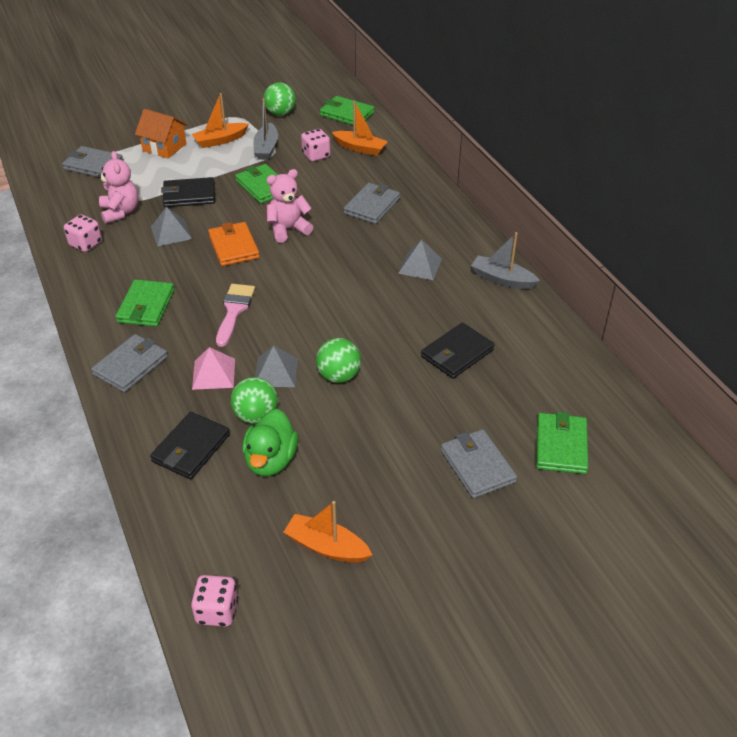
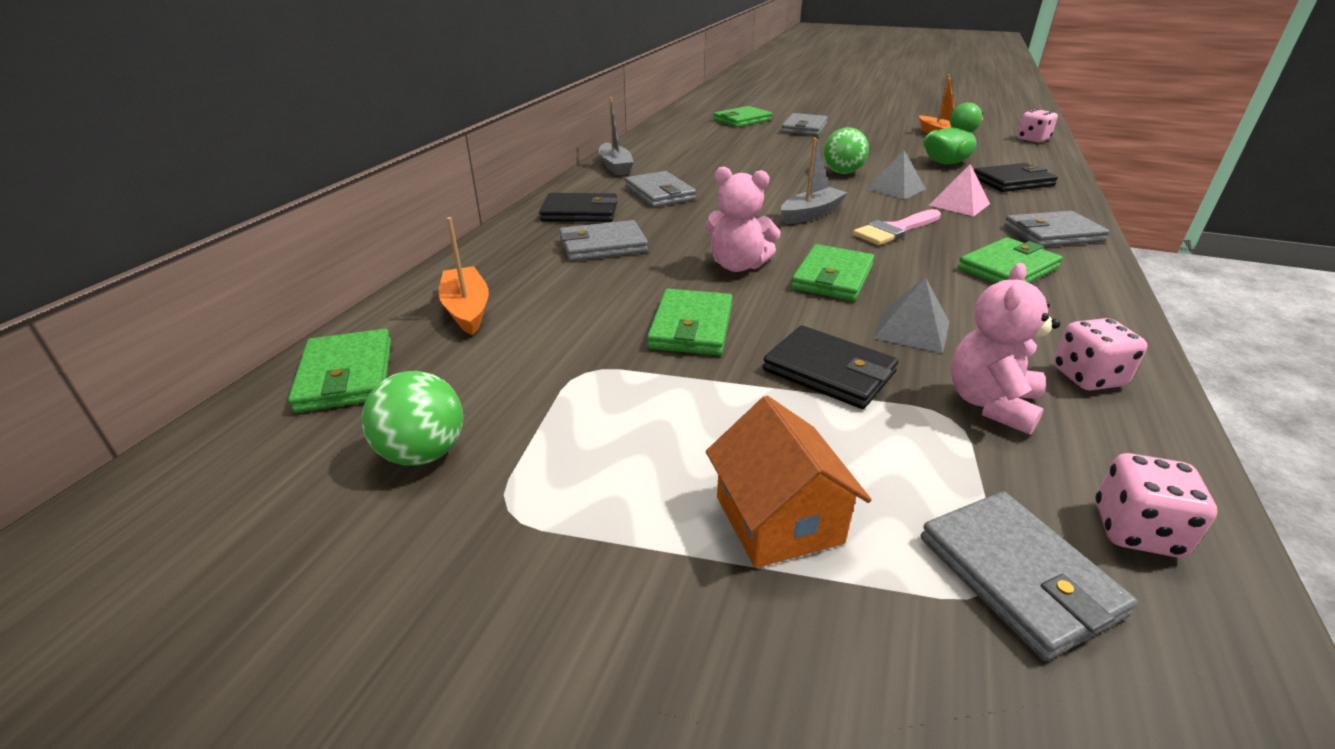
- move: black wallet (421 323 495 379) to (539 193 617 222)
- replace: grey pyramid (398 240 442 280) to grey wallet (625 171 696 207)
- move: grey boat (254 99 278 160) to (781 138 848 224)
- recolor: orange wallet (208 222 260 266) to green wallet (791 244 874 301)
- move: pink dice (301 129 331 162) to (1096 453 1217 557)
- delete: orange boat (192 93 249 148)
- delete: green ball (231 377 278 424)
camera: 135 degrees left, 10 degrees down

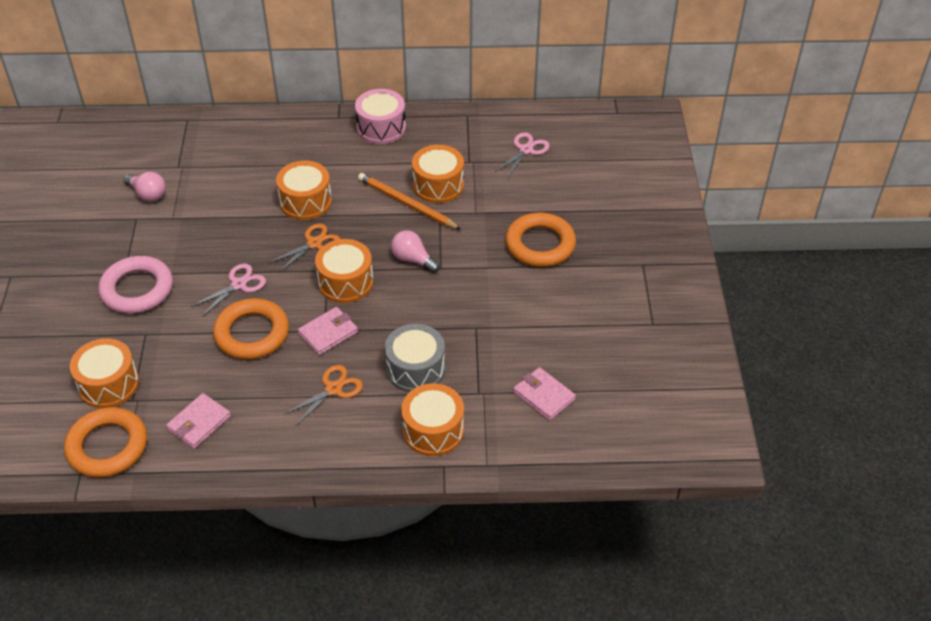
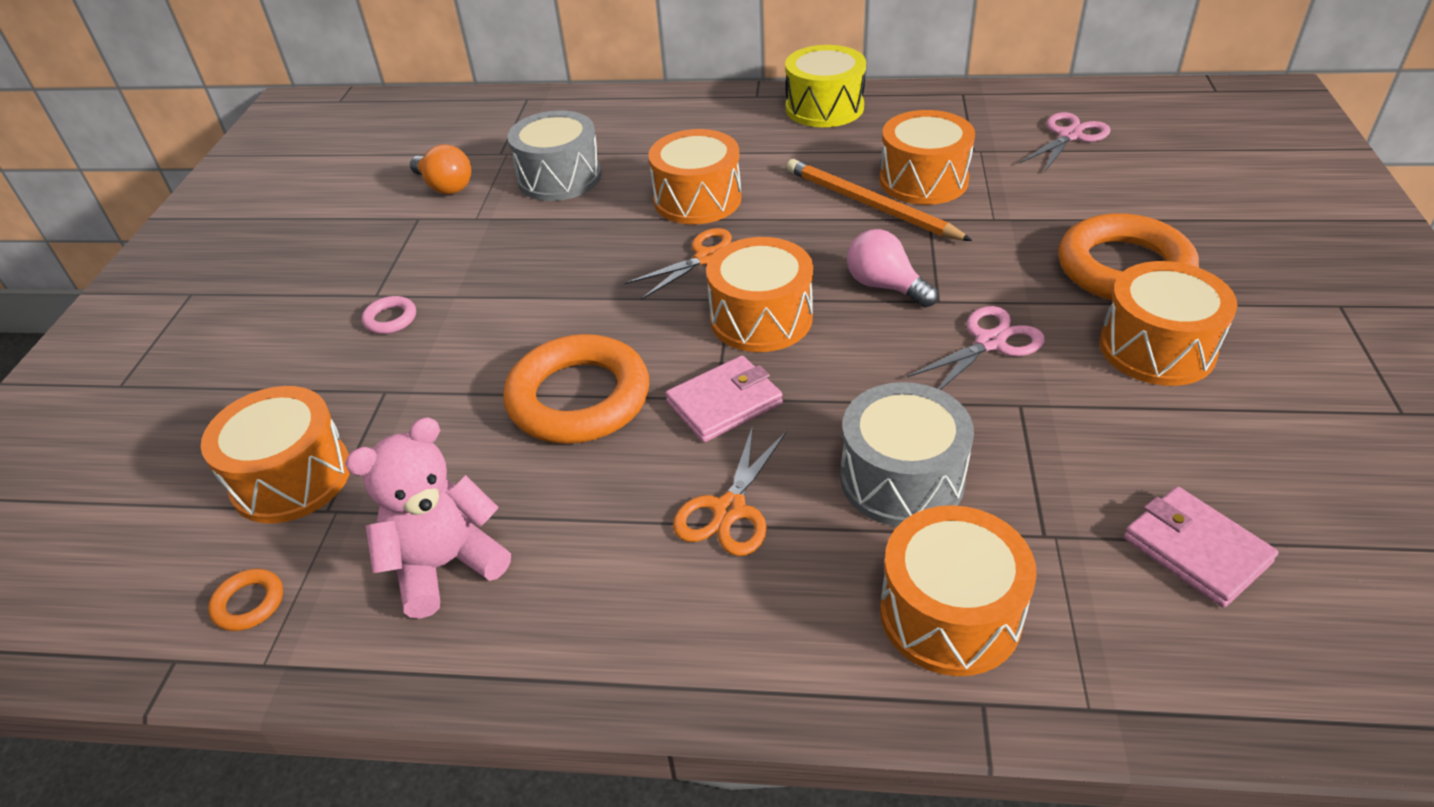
- resize: orange ring (64 407 147 477) = (208 569 283 631) x0.41
- replace: pink wallet (166 393 231 449) to pink teddy bear (345 418 511 619)
- resize: pink ring (98 256 173 314) = (362 296 416 334) x0.41
- recolor: pink light bulb (123 172 166 202) to orange light bulb (410 144 471 195)
- insert: grey drum (507 110 601 201)
- rotate: orange scissors (283 365 363 426) = (673 425 787 556) 150 degrees clockwise
- recolor: pink drum (355 89 406 144) to yellow drum (785 45 866 127)
- move: pink scissors (191 263 266 316) to (907 306 1045 390)
- insert: orange drum (1100 261 1237 386)
camera: 10 degrees right, 5 degrees down

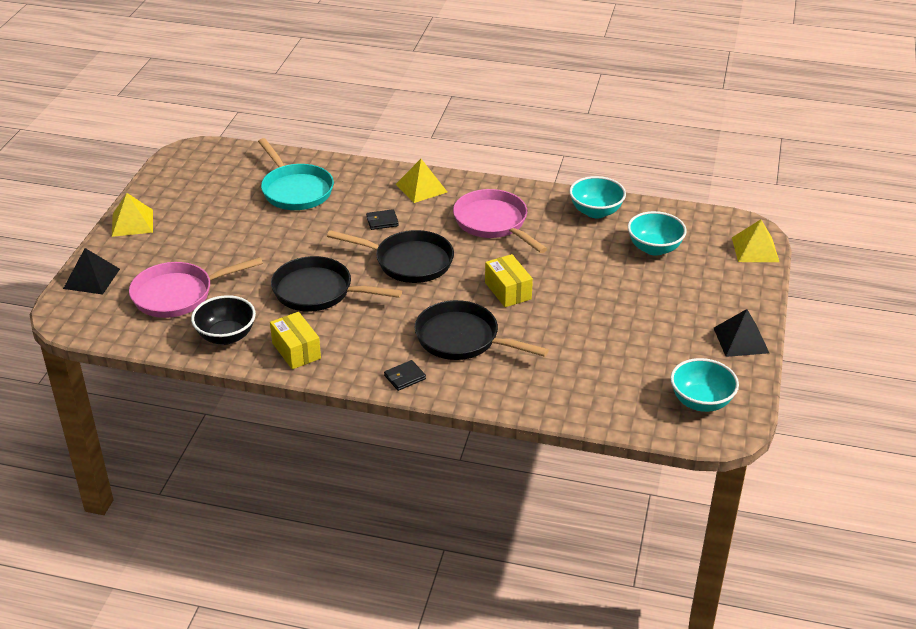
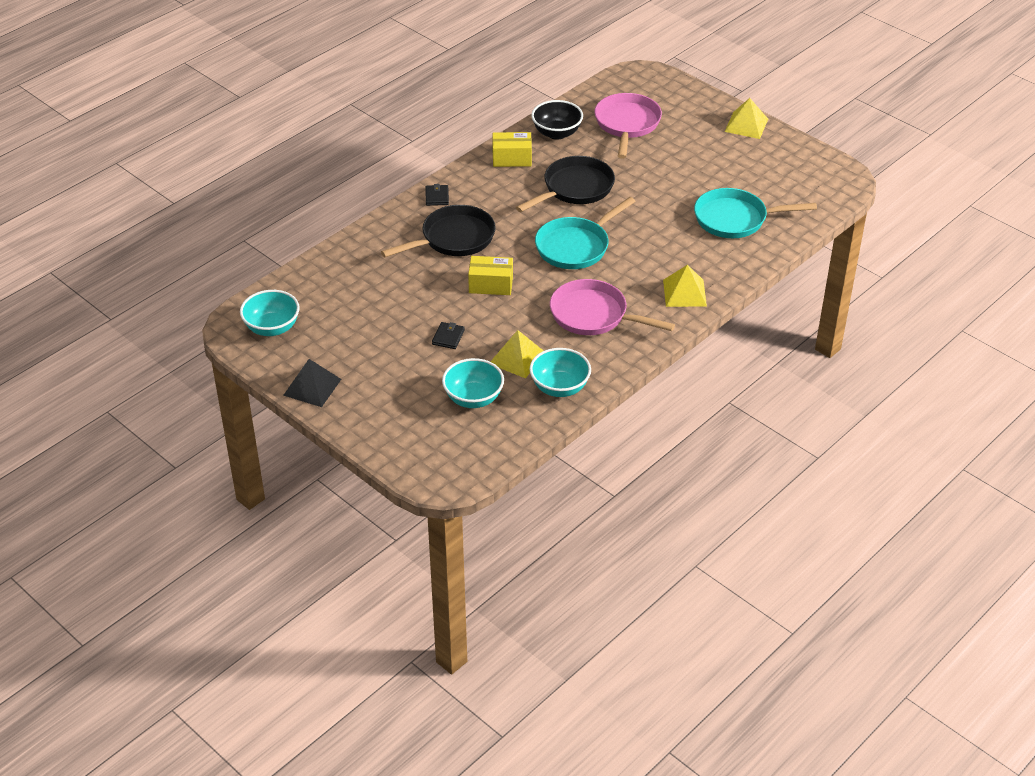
- move: black wallet (366 209 399 230) to (432 322 465 349)
- move: yellow pyramid (732 220 779 262) to (490 330 543 379)
- recolor: black pan (327 230 454 283) to turquoise pan (535 197 636 269)
- rotate: pink pan (453 189 547 253) = (550 279 675 335) 150 degrees counterclockwise
- delete: black pyramid (63 248 120 295)
camera: 120 degrees right, 5 degrees up

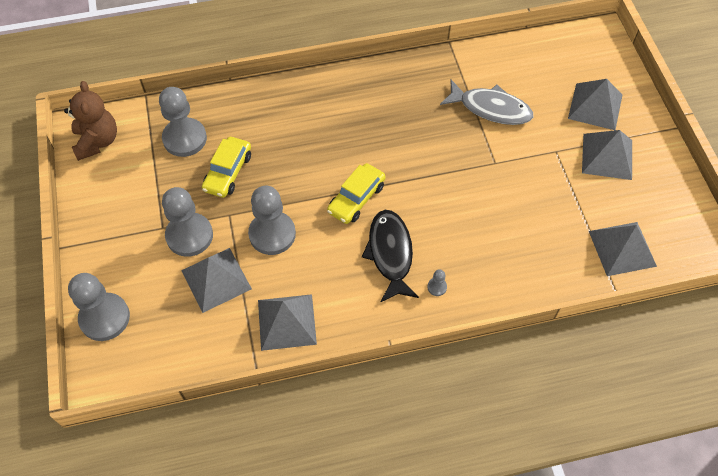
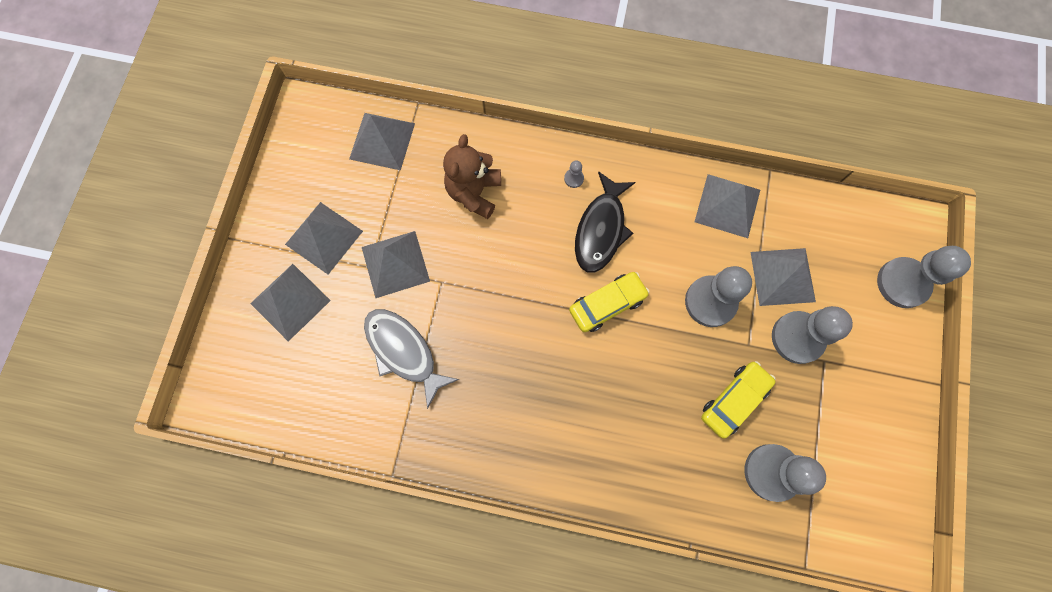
- insert: grey pyramid (362 231 430 298)
- move: brown teddy bear (64 81 117 161) to (443 134 501 219)
camera: 155 degrees left, 15 degrees up

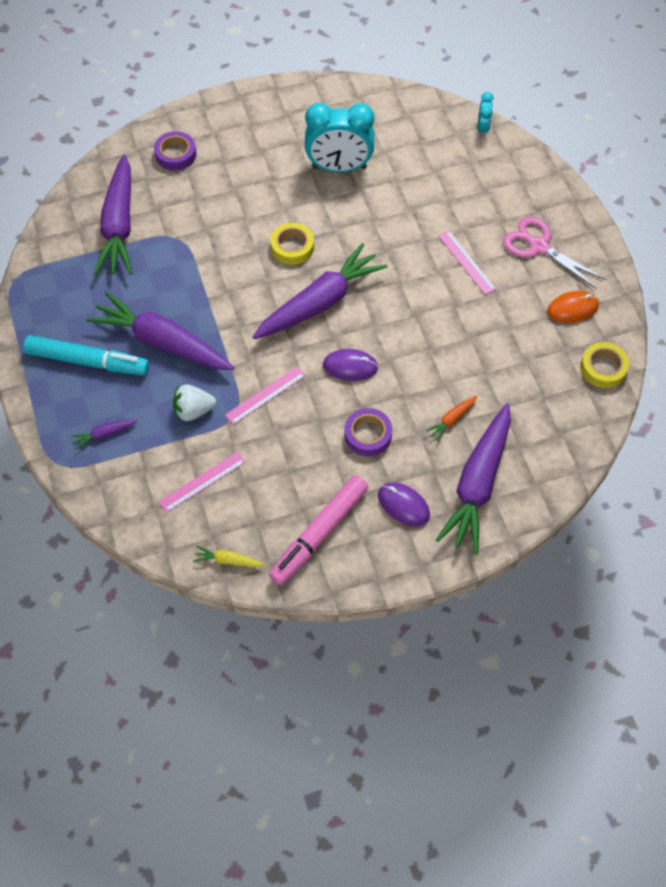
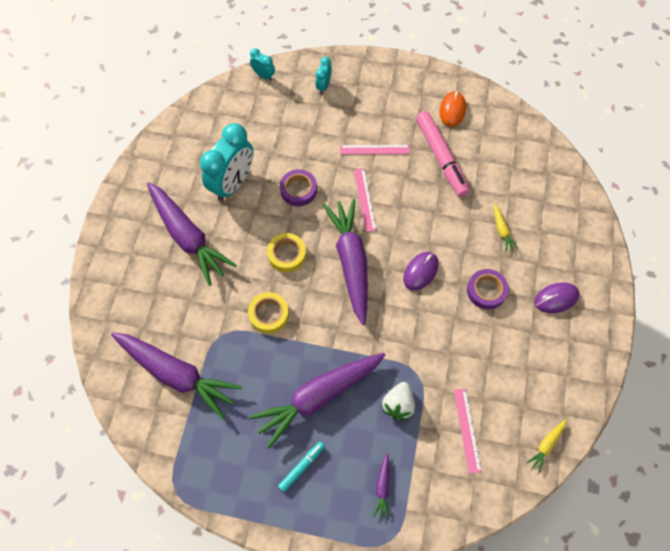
- move: purple carrot (436 403 511 555) to (147 182 237 286)
- move: yellow tape (580 342 629 388) to (248 292 289 333)
- resize: turquoise marker (24 335 149 375) = (278 442 325 492) x0.50
- move: purple tape (154 131 197 171) to (280 169 317 206)
- insert: turquoise clock (315 57 332 94)
- move: pink ruler (225 367 306 425) to (354 168 377 232)
- move: pink marker (269 475 368 585) to (416 111 470 197)
- recolor: orange carrot (426 396 478 441) to yellow carrot (494 204 519 252)
- delete: pink scissors (503 217 605 289)
camera: 60 degrees left, 5 degrees up

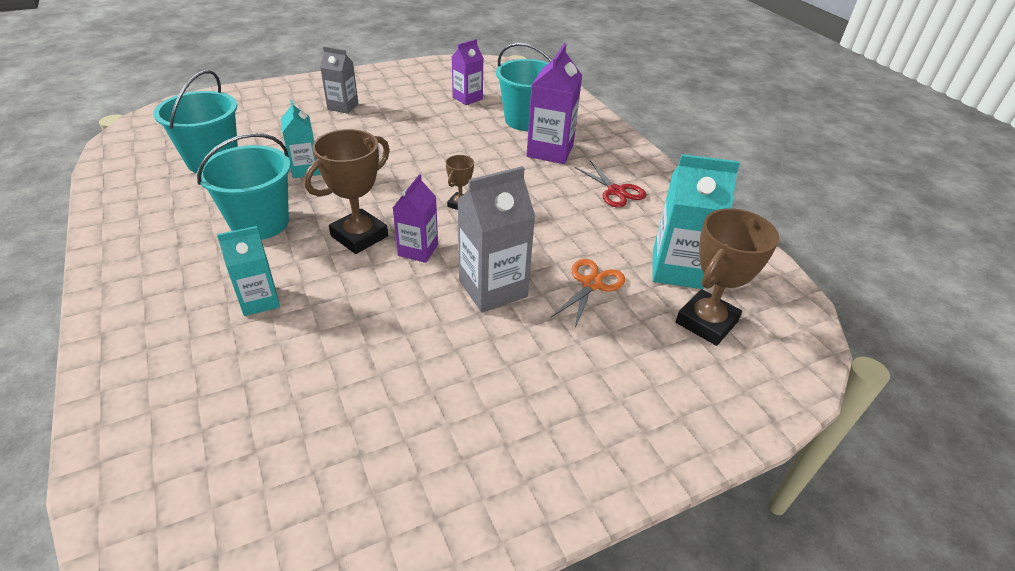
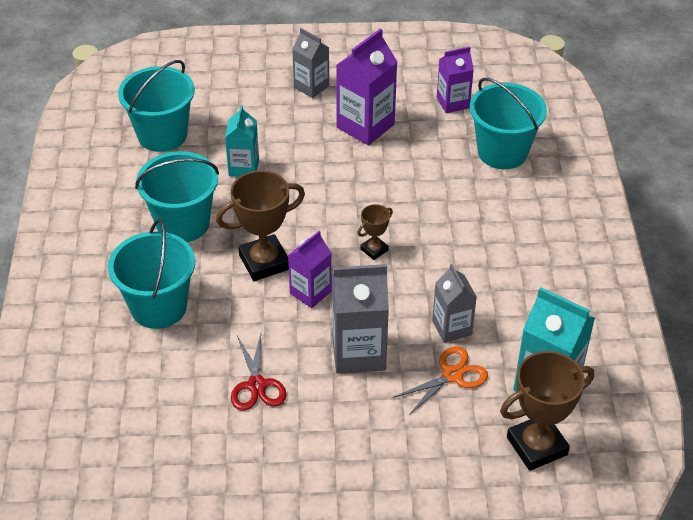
- replace: turquoise carton (217 226 280 316) to turquoise bucket (108 218 195 329)
- move: red scissors (574 161 646 208) to (231 333 287 411)
- move: purple carton (527 43 582 164) to (336 28 397 145)
- insert: grey carton (432 264 477 343)
camera: 25 degrees right, 5 degrees up

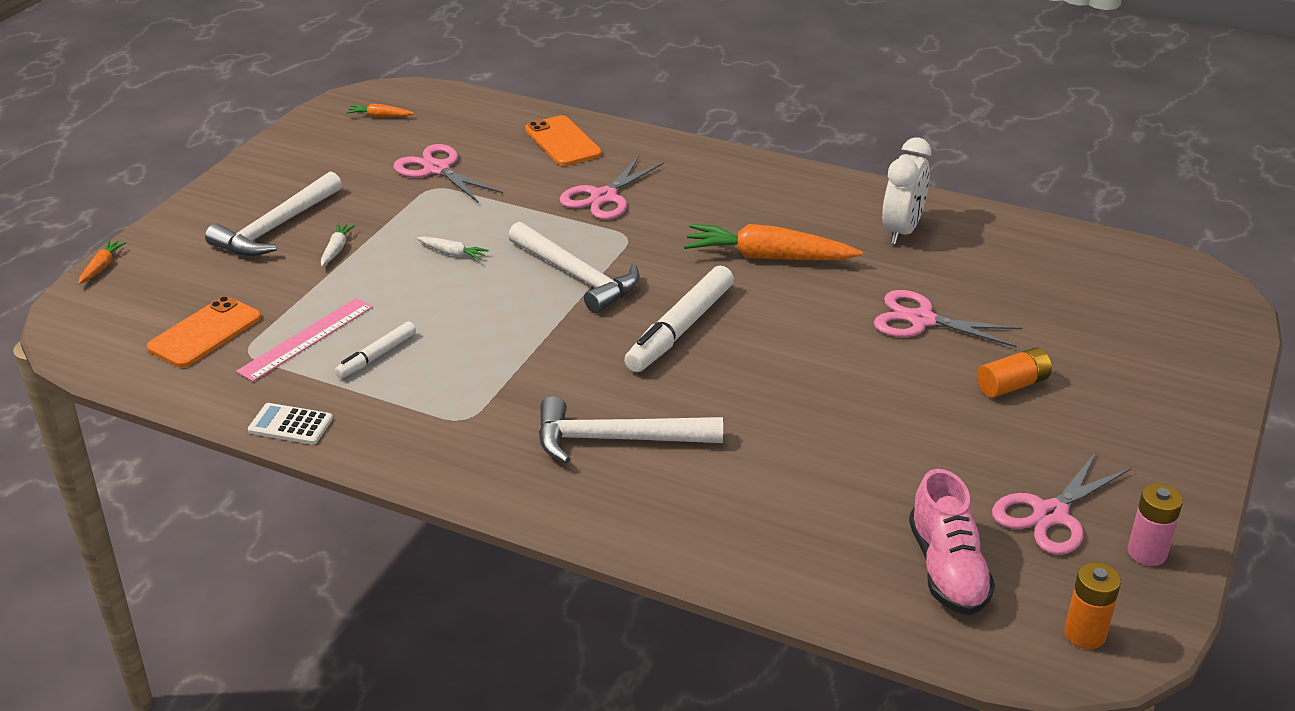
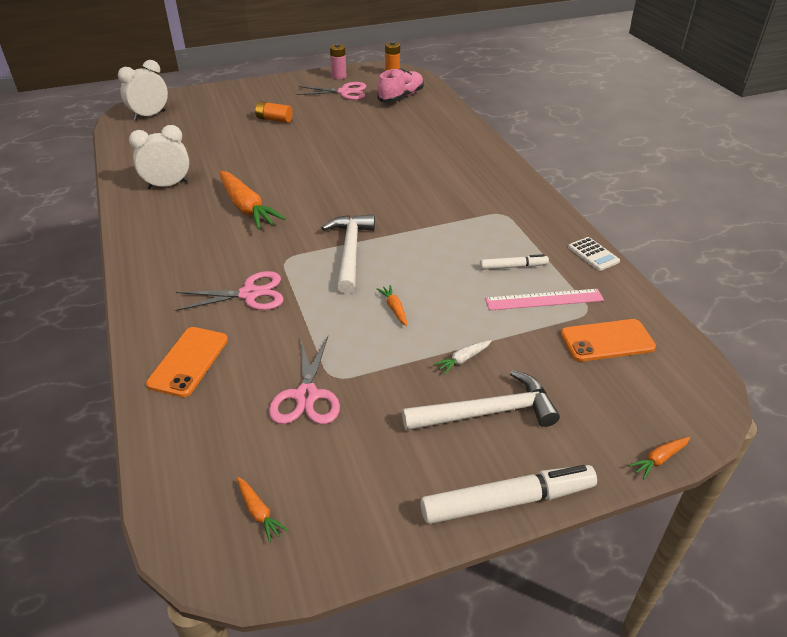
- insert: white clock (118 60 168 121)
- recolor: white carrot (417 236 489 260) to orange carrot (377 285 407 326)
- move: white marker (624 266 734 372) to (421 465 597 524)
- delete: white hammer (539 396 723 464)
- delete: pink scissors (874 290 1022 348)
camera: 135 degrees left, 5 degrees up

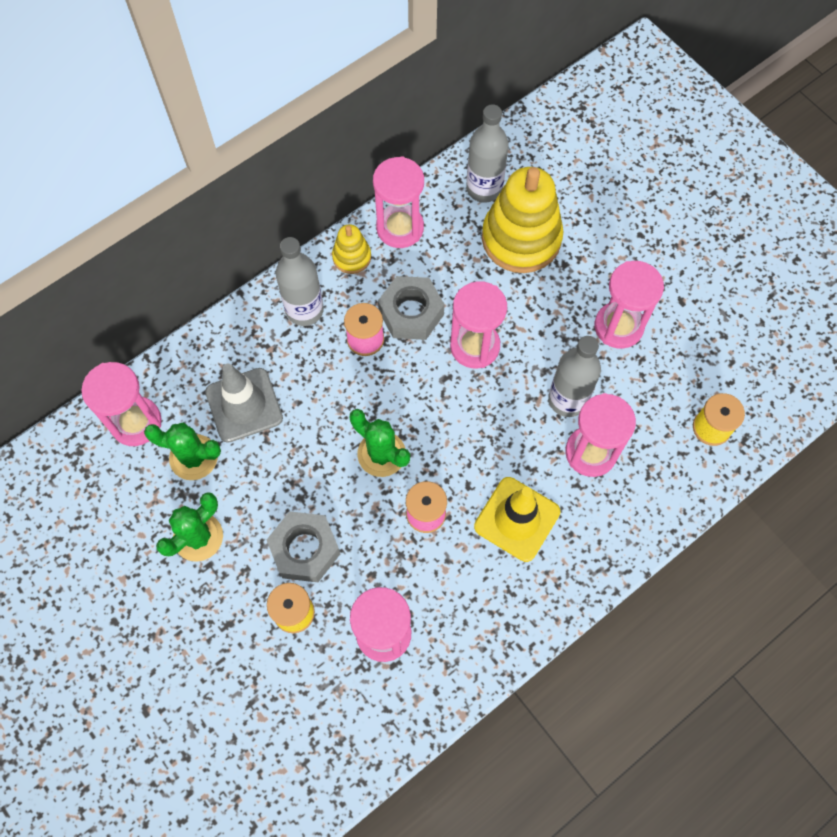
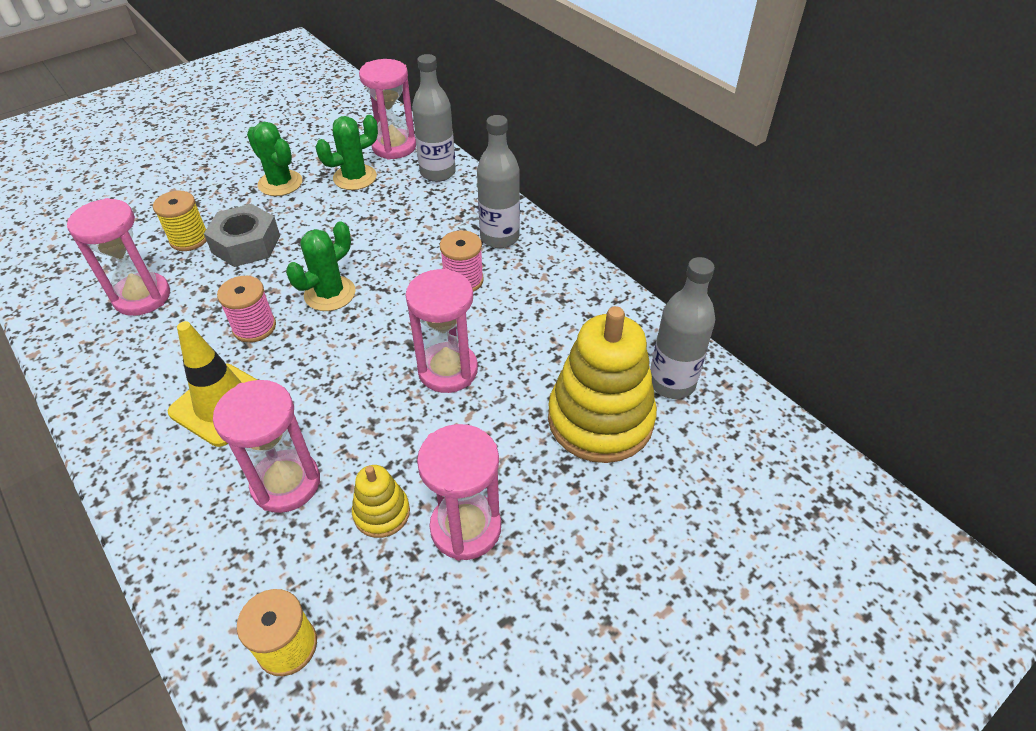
- rotate: green cactus (144 423 221 480) = (315 115 378 190) 45 degrees clockwise
- move: yellow stacking toy (332 224 371 274) to (352 465 410 538)
- move: grey bottle (548 336 601 417) to (412 54 456 182)
- delete: grey traffic cone (205 364 283 443)
- delete: pink hourglass (373 157 424 248)
- delete: grey nut (378 276 444 340)
camera: 90 degrees right, 20 degrees down

